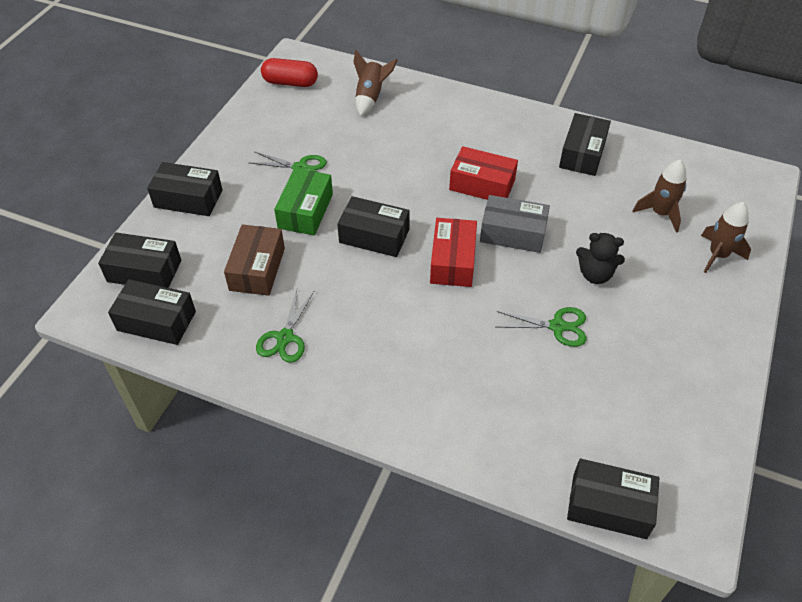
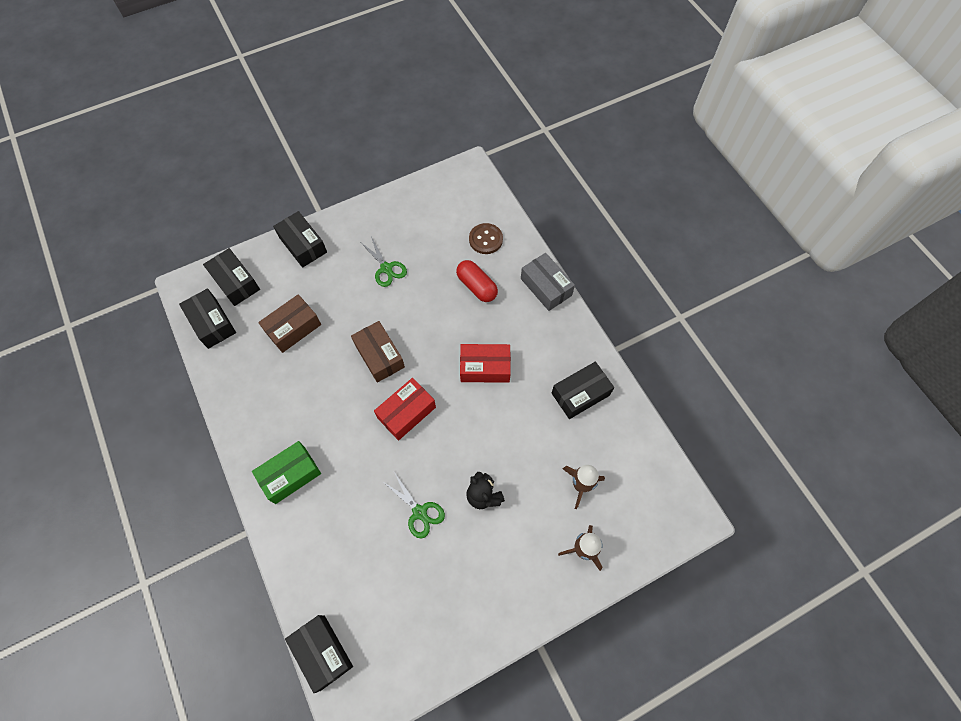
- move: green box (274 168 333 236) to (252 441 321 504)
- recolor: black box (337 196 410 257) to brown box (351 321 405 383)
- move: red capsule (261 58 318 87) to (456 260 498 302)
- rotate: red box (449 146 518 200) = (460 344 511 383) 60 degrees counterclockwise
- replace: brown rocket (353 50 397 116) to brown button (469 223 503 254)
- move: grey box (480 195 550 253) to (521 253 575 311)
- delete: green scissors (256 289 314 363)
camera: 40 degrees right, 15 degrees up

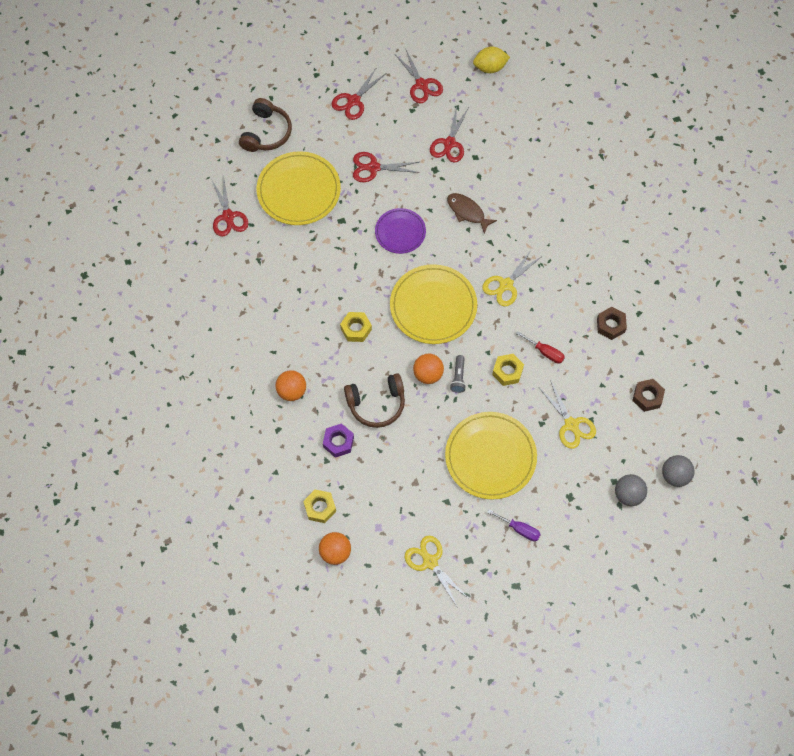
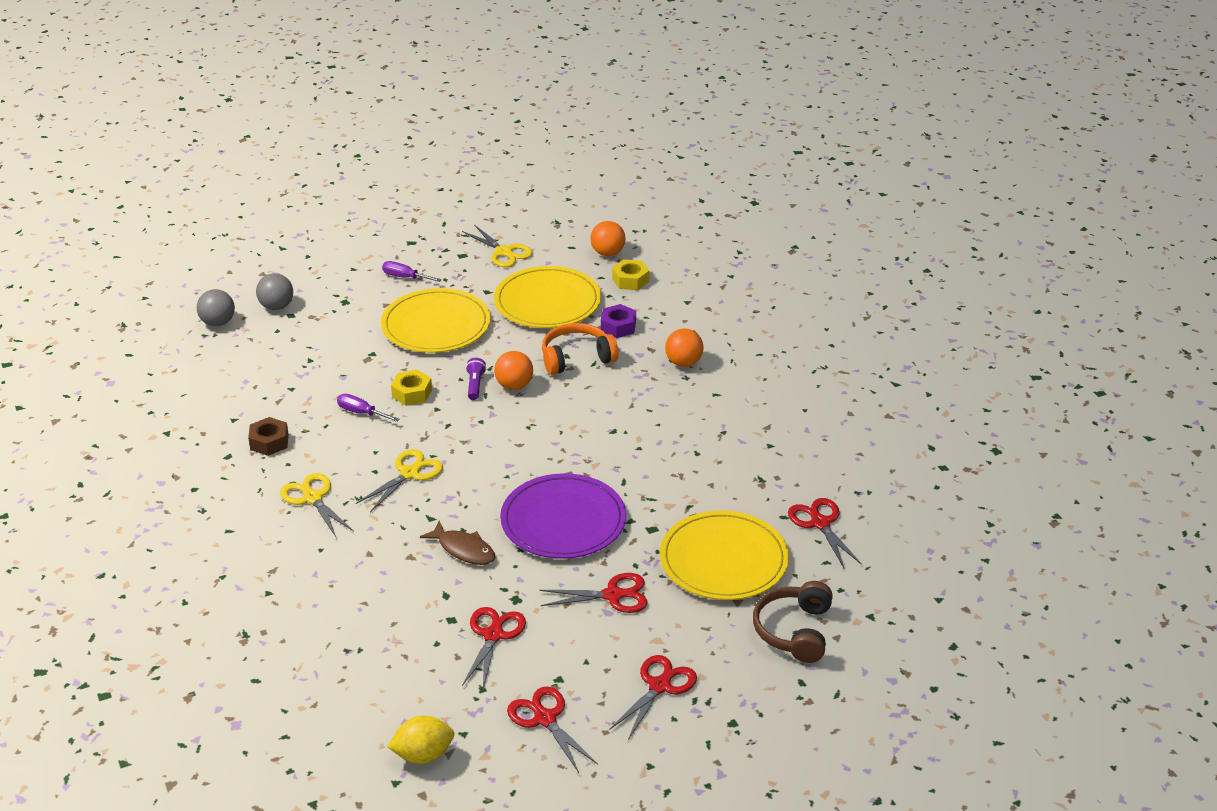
- move: yellow scissors (539 380 596 449) to (280 473 354 537)
- recolor: red screwdriver (516 331 565 364) to purple screwdriver (337 394 399 422)
- recolor: grey flashlight (450 355 466 393) to purple flashlight (466 358 486 400)
- move: yellow plate (390 264 477 344) to (494 266 601 328)
- resize: purple plate (375 208 426 254) = (500 473 626 559) x1.67
- recolor: brown headphones (344 373 405 428) to orange headphones (542 323 619 375)
- delete: yellow nut (340 312 372 342)
- delete: brown nut (632 379 665 412)
camera: 175 degrees right, 30 degrees down

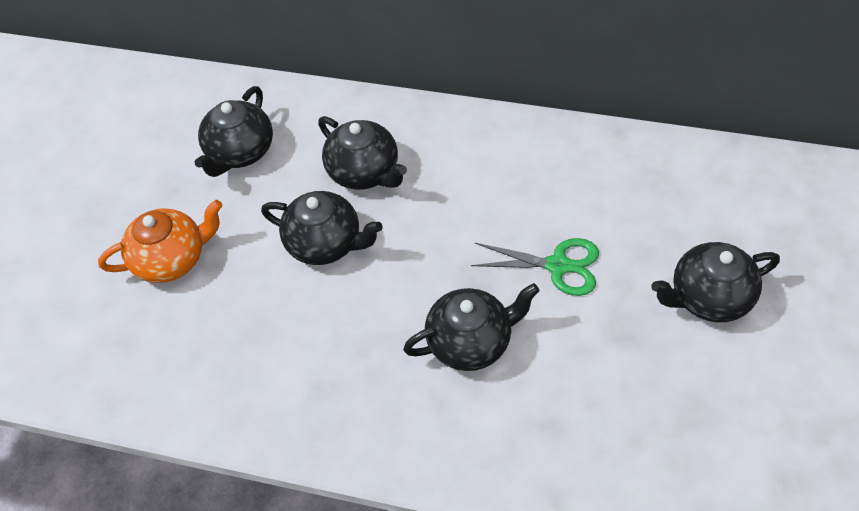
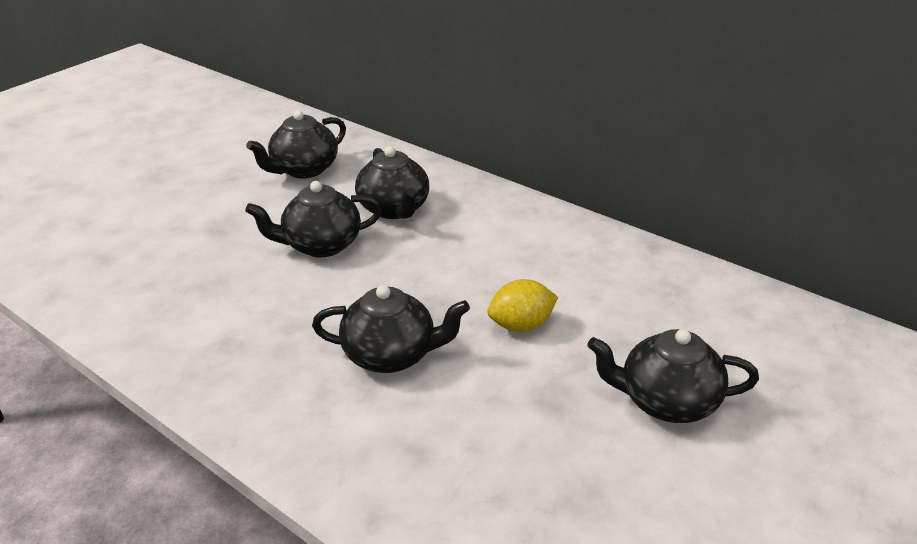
- rotate: black teapot (261 191 383 265) = (245 181 382 257) 120 degrees clockwise
- replace: green scissors (471 238 599 296) to yellow lemon (487 279 558 332)
- delete: orange teapot (98 200 223 283)
camera: 20 degrees right, 20 degrees down

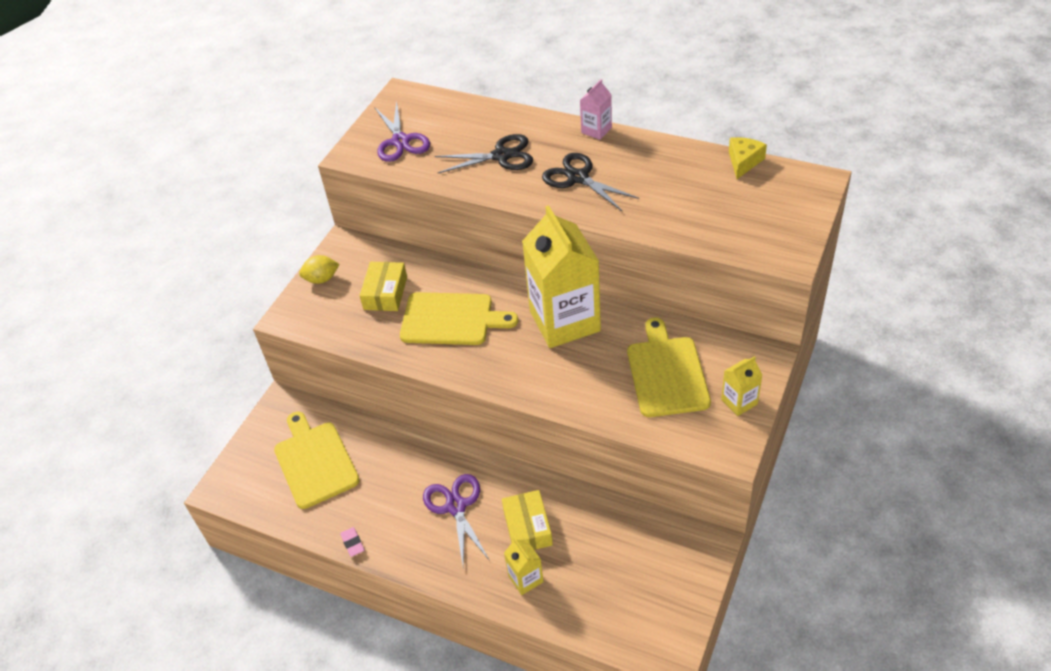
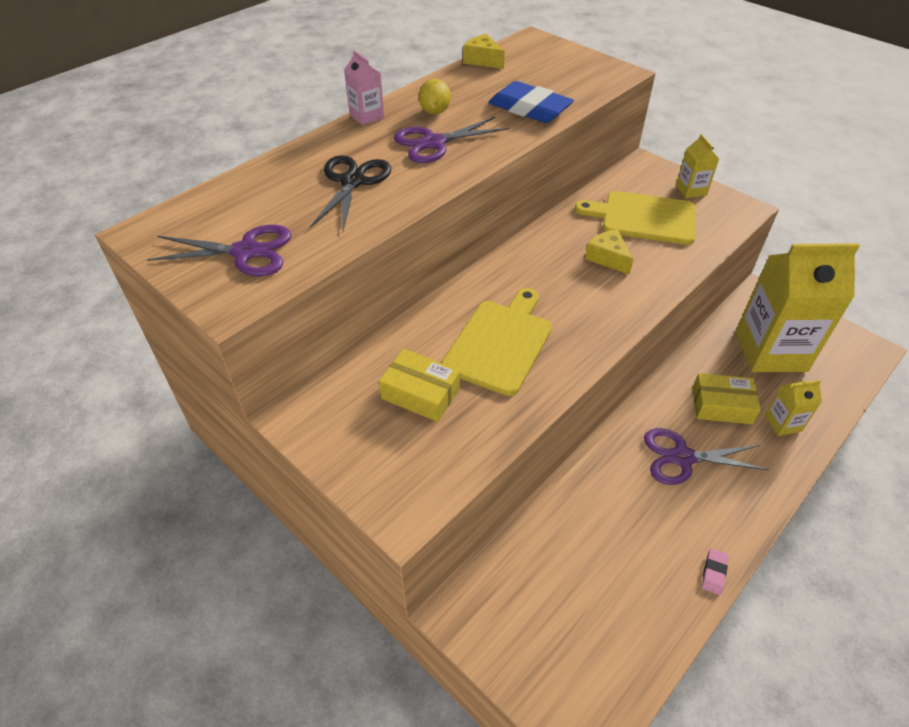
- recolor: black scissors (542 153 639 211) to purple scissors (394 117 509 163)
- move: yellow lemon (299 255 339 284) to (419 79 451 114)
- insert: blue eraser (489 81 574 123)
- insert: yellow cheese (585 229 634 275)
- rotate: pink eraser (340 527 365 557) = (702 548 728 595) 60 degrees counterclockwise
- move: yellow carton (522 205 601 348) to (735 243 860 372)
- delete: yellow cutting board (274 412 360 509)
camera: 75 degrees left, 0 degrees up

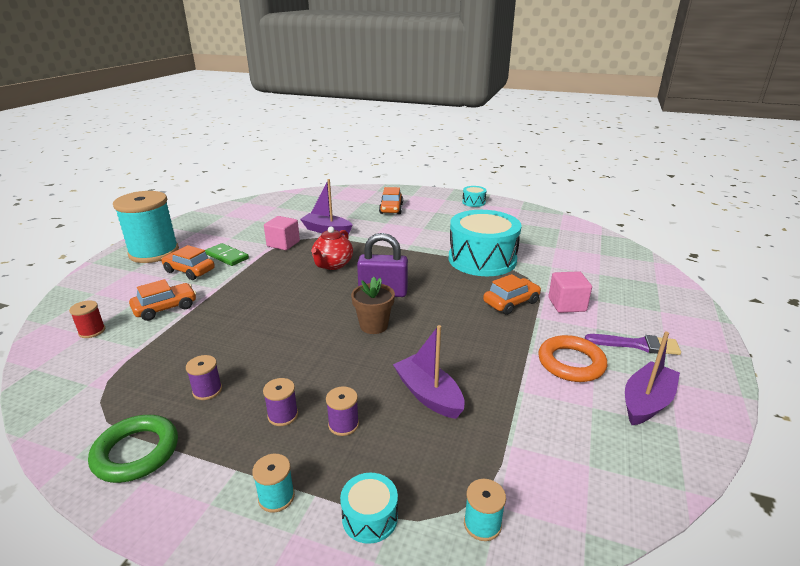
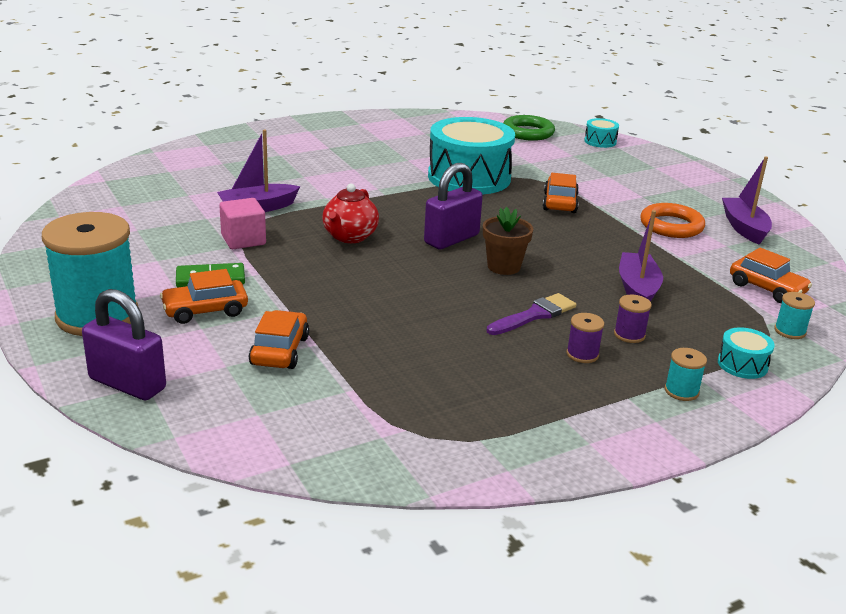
- insert: purple padlock (82 289 166 400)
- rotate: red teapot (311 226 353 270) = (322 184 379 243) 45 degrees clockwise
- move: purple brush (585 334 681 355) to (487 293 576 335)
- move: green ring (88 415 178 483) to (503 115 555 141)
- move: turquoise drum (462 186 487 207) to (584 118 619 148)
- rotate: purple boat (393 325 465 419) = (619 210 663 302) 90 degrees clockwise
- move: orange car (379 187 403 214) to (730 248 812 303)
- delete: red spool (69 300 105 338)
- delete: purple spool (186 355 222 400)
- delete: pink cube (548 271 592 313)
camera: 50 degrees left, 0 degrees up

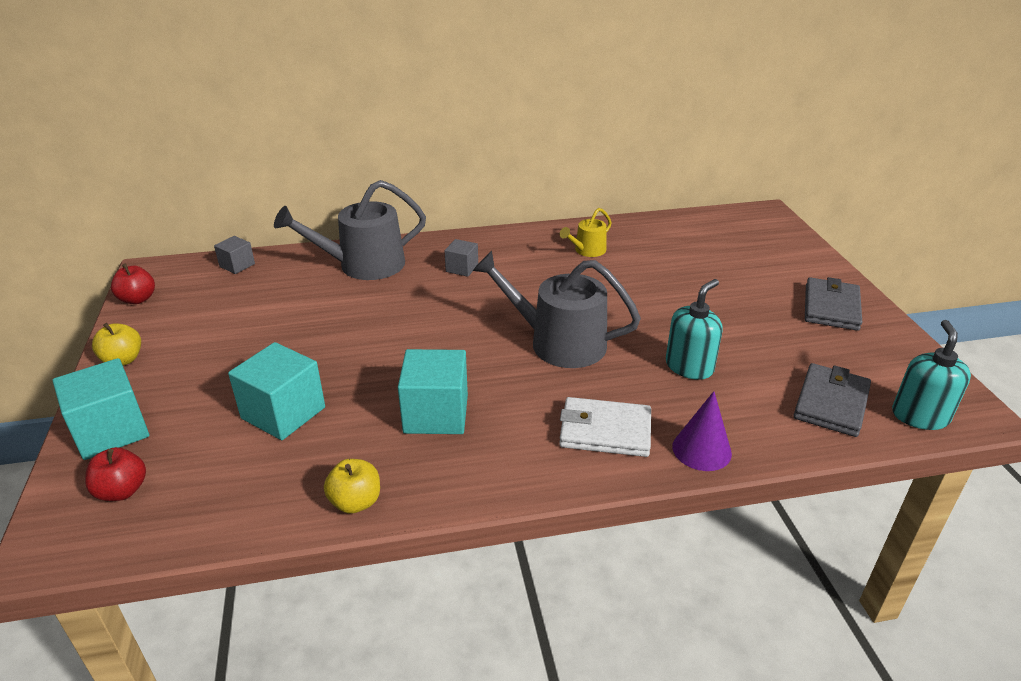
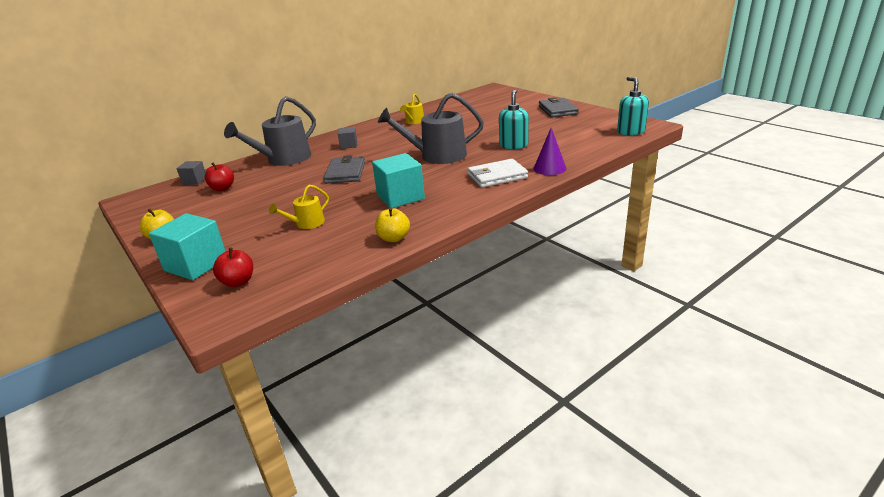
- move: red apple (111 263 155 304) to (204 162 234 191)
- replace: turquoise cube (228 342 325 440) to yellow watering can (269 185 329 229)
- move: grey wallet (793 363 871 437) to (324 155 365 184)
camera: 25 degrees left, 5 degrees down

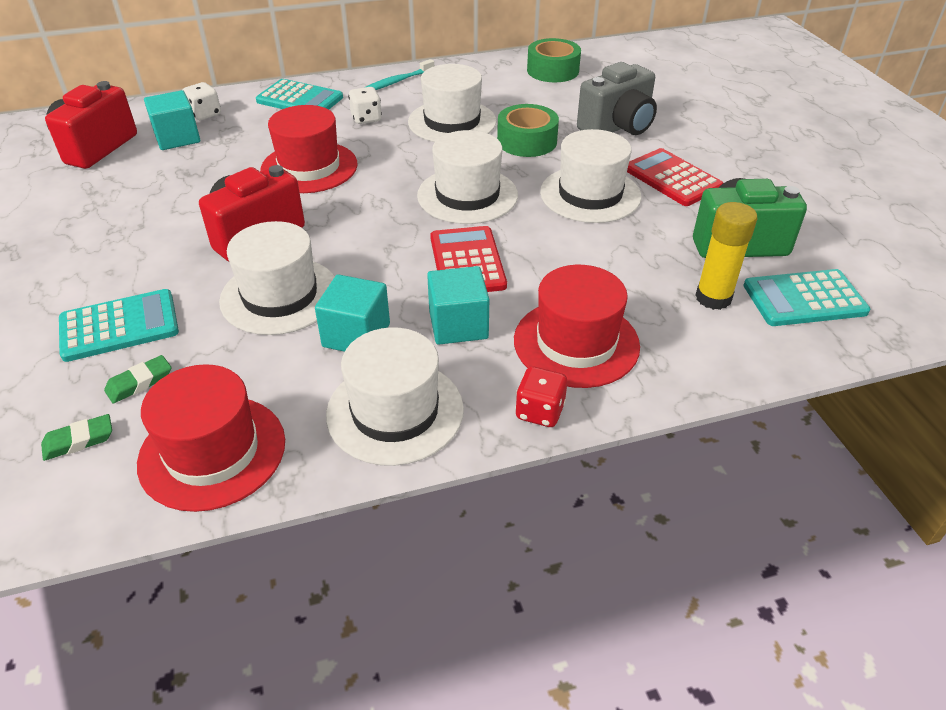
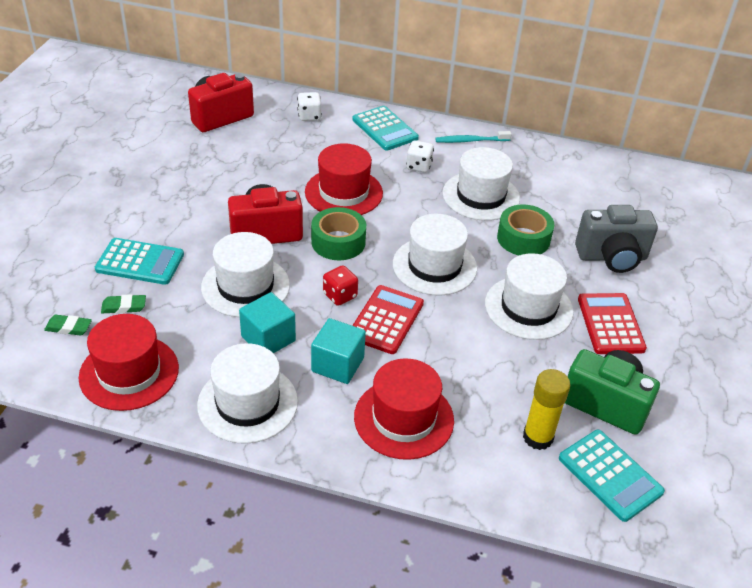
- move: green tape (527 38 581 82) to (311 207 366 260)
- move: red dice (515 366 567 427) to (323 265 358 306)
- rotate: turquoise calculator (743 269 871 326) = (559 430 665 522) 150 degrees counterclockwise
- delete: turquoise cube (144 90 200 150)
camera: 30 degrees right, 0 degrees up

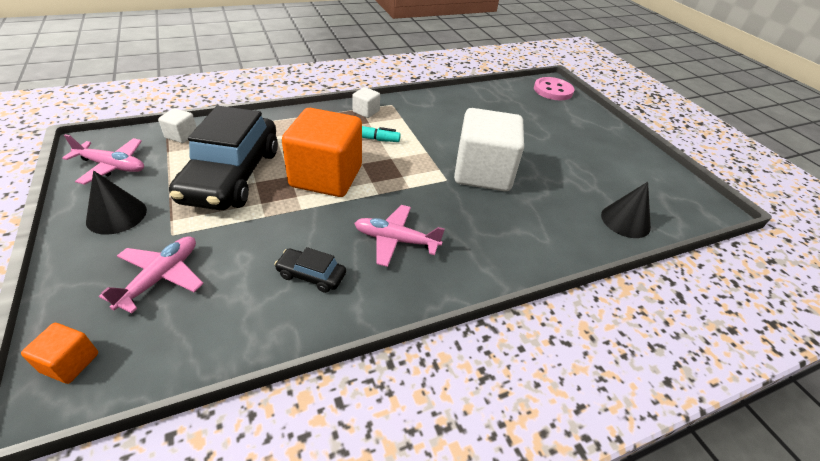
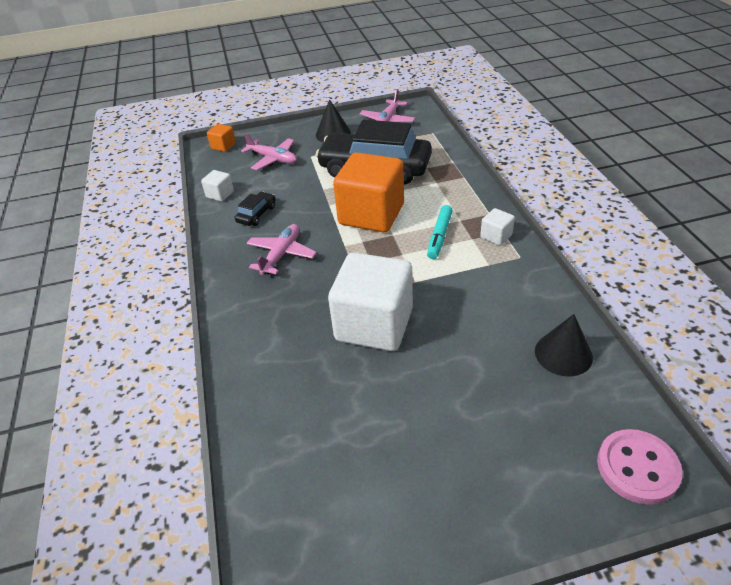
- move: white cube (158 108 197 143) to (201 170 234 202)
- move: black cone (601 182 651 238) to (535 314 593 376)
camera: 105 degrees right, 0 degrees up

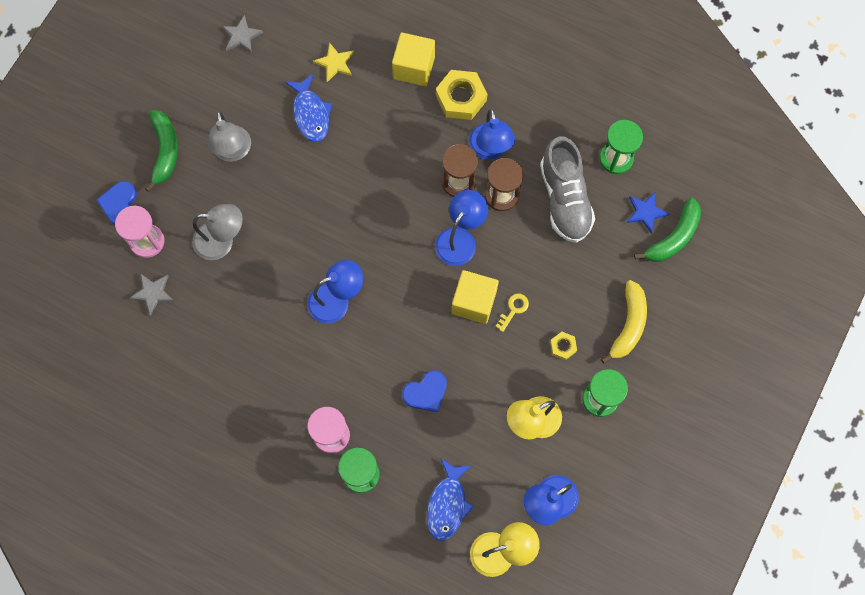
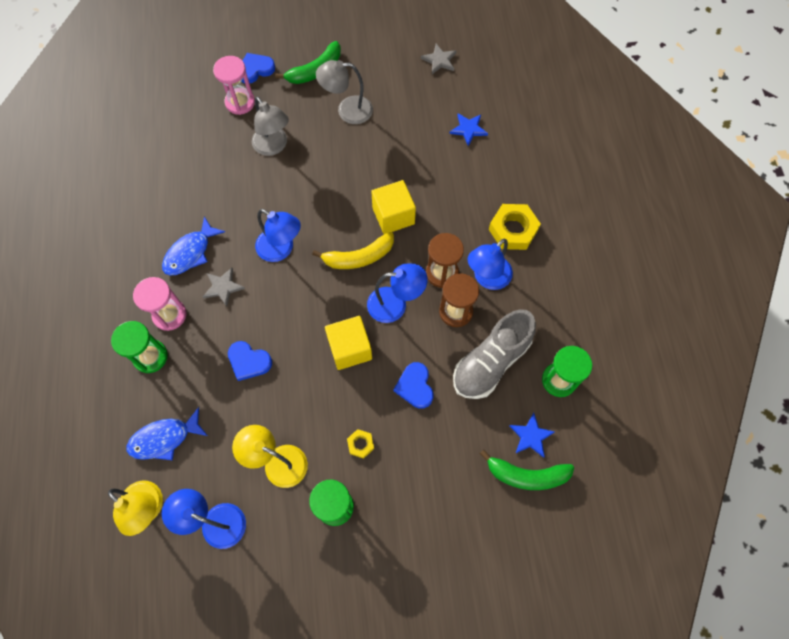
- move: blue fish (285 74 332 142) to (162 216 225 276)
- move: grey star (129 274 174 316) to (203 268 245 307)
- move: yellow banana (601 280 647 364) to (312 232 394 269)
- rotate: grey lamp (207 111 251 162) = (316 60 373 124) 45 degrees clockwise
- move: yellow cube (392 32 435 86) to (371 180 416 234)
- insert: blue heart (393 362 433 409)
- recolor: yellow star (313 42 354 82) to blue star (450 113 488 146)
- delete: yellow key (495 294 529 332)
camera: 55 degrees right, 5 degrees down

